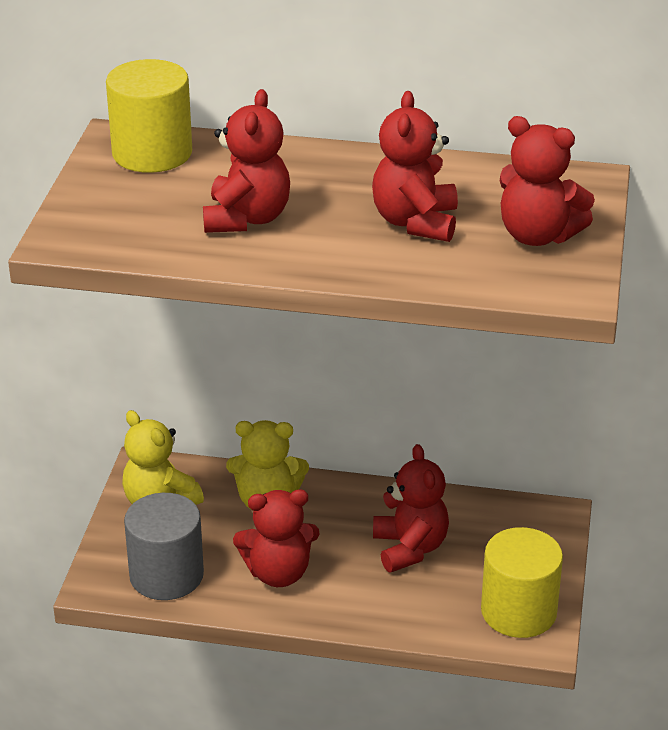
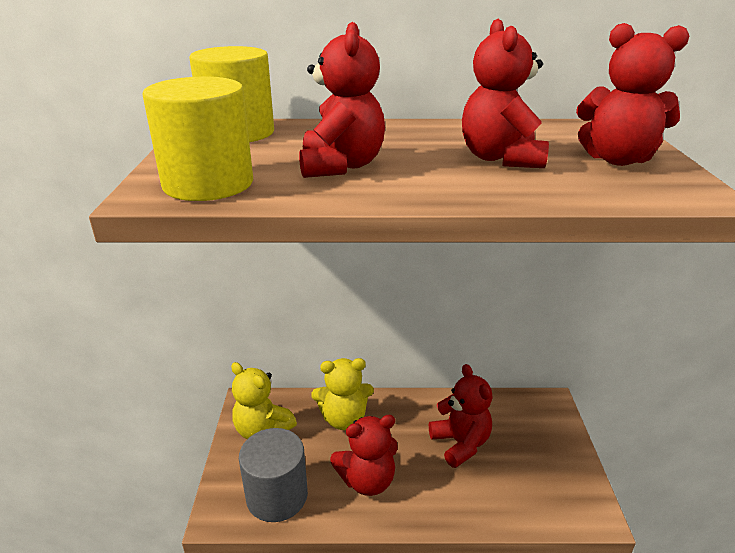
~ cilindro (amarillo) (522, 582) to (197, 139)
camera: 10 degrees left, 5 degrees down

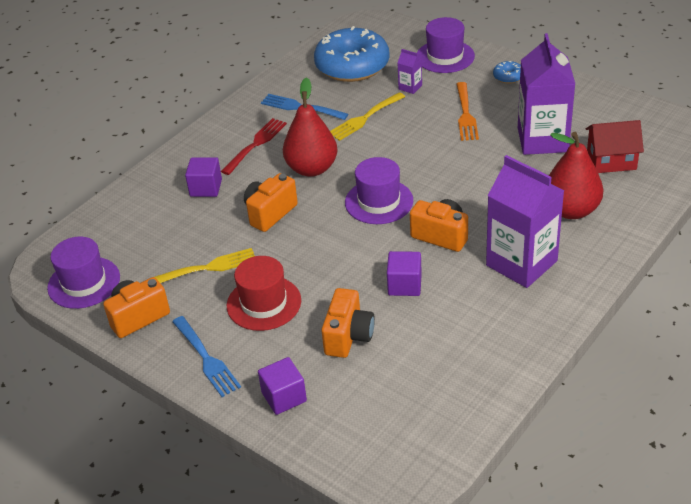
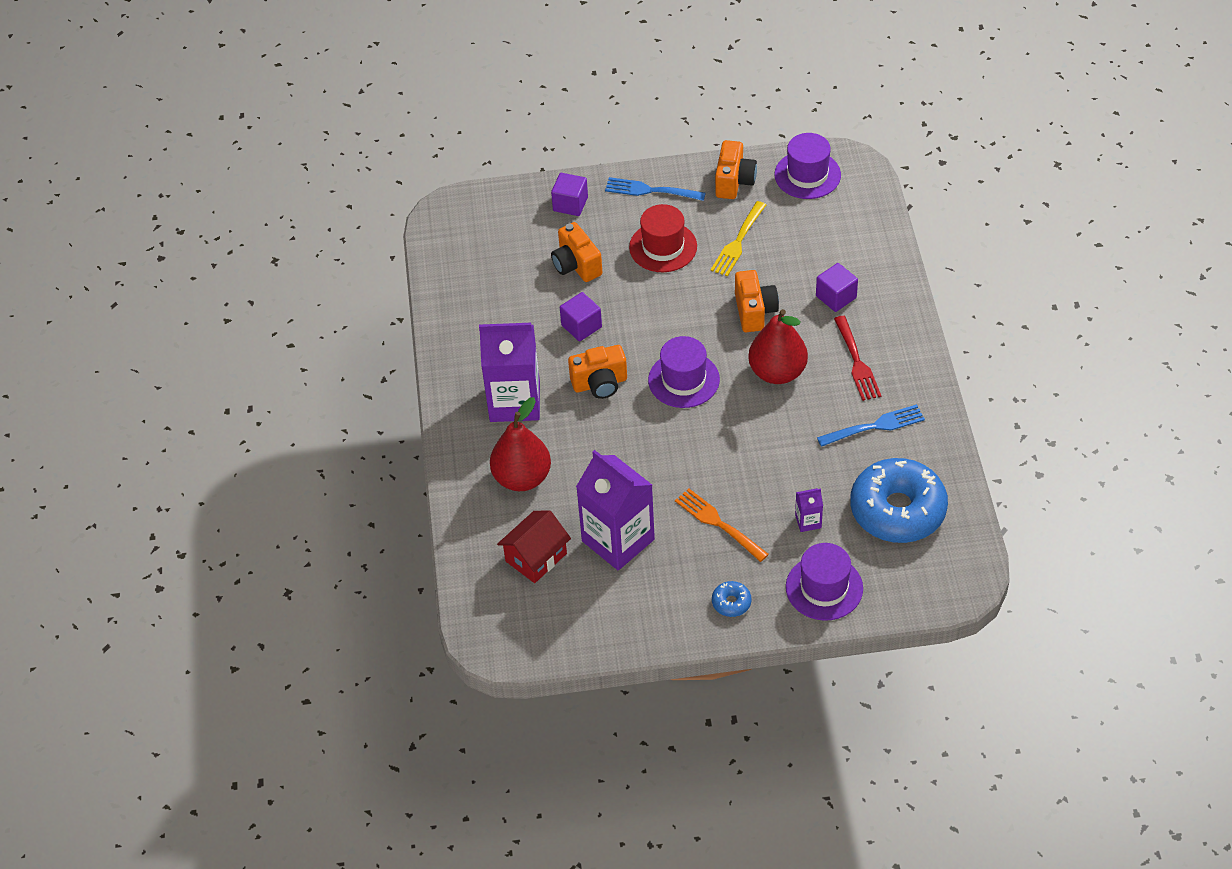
- tenedor (amarillo) (367, 116)
camera: 135 degrees right, 10 degrees up

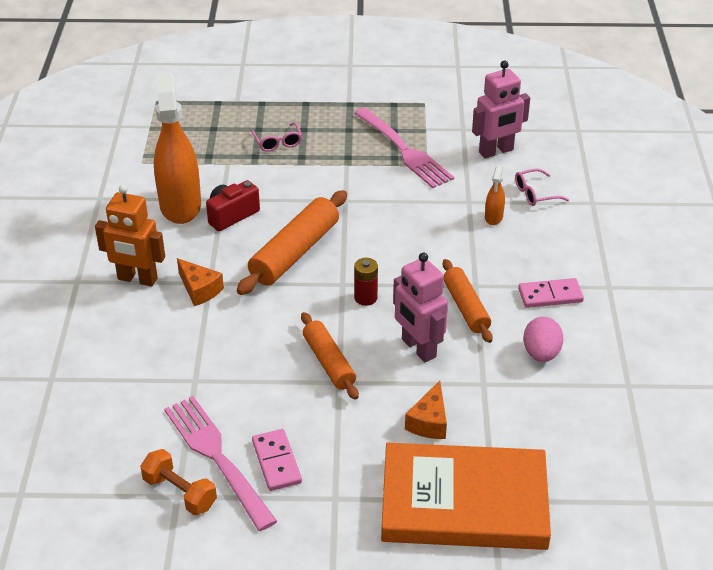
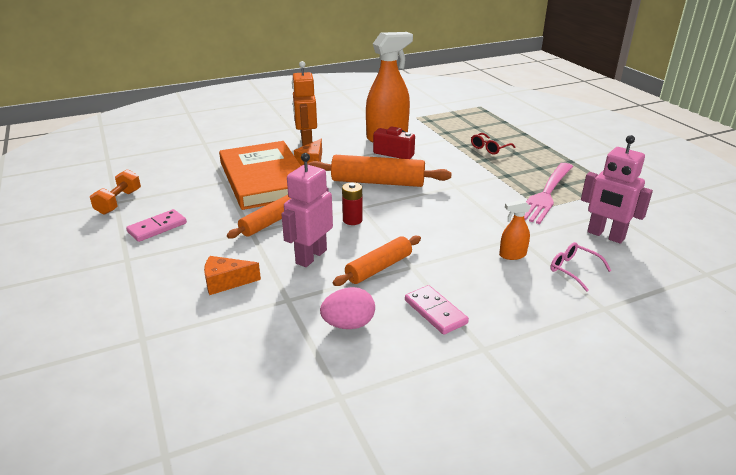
~ gafas (rosa) (276, 137) to gafas (rojo) (493, 144)
- tenedor (rosa) (220, 463)
~ libro (naranja) (466, 496) to (260, 175)
camera: 65 degrees right, 10 degrees down

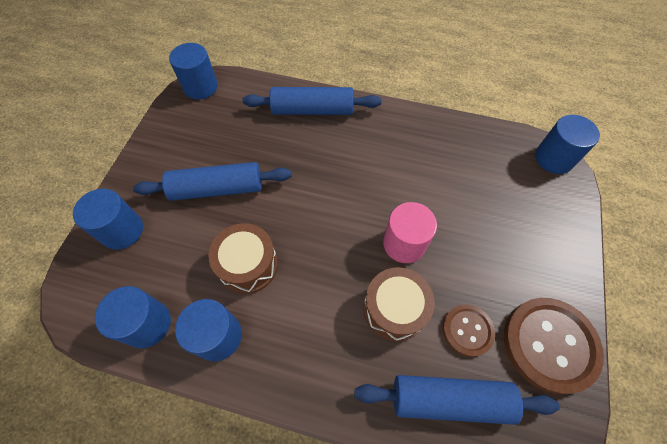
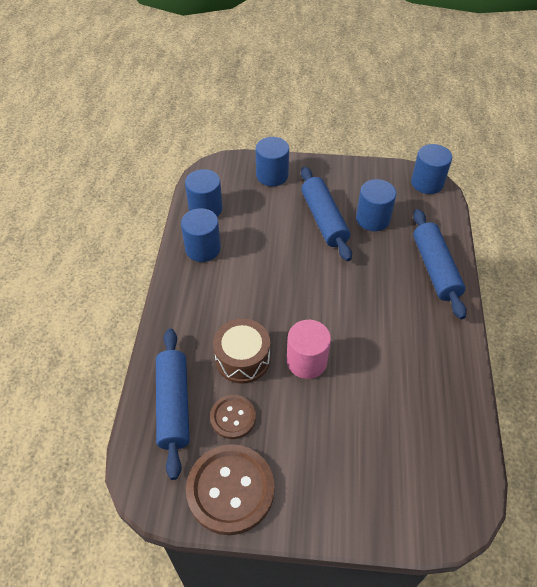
~ cilindro (azul) (567, 144) to (376, 205)
- tambor (marrón) (243, 258)
camera: 80 degrees right, 10 degrees down

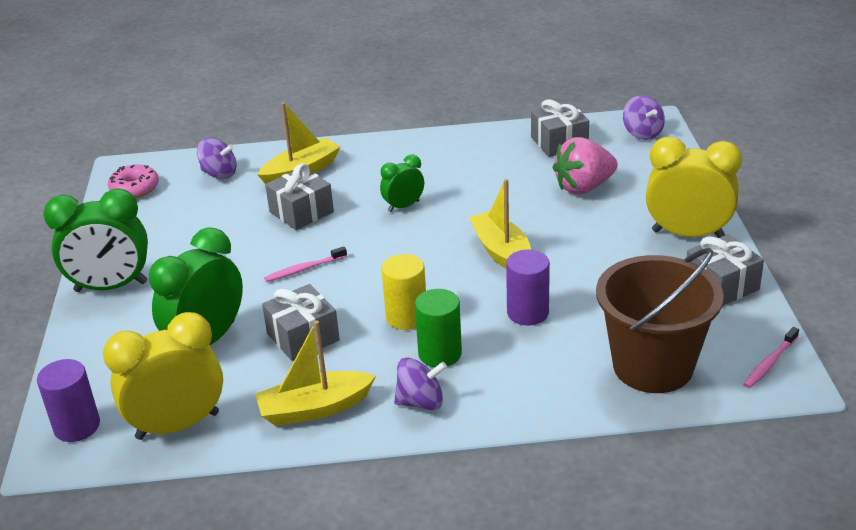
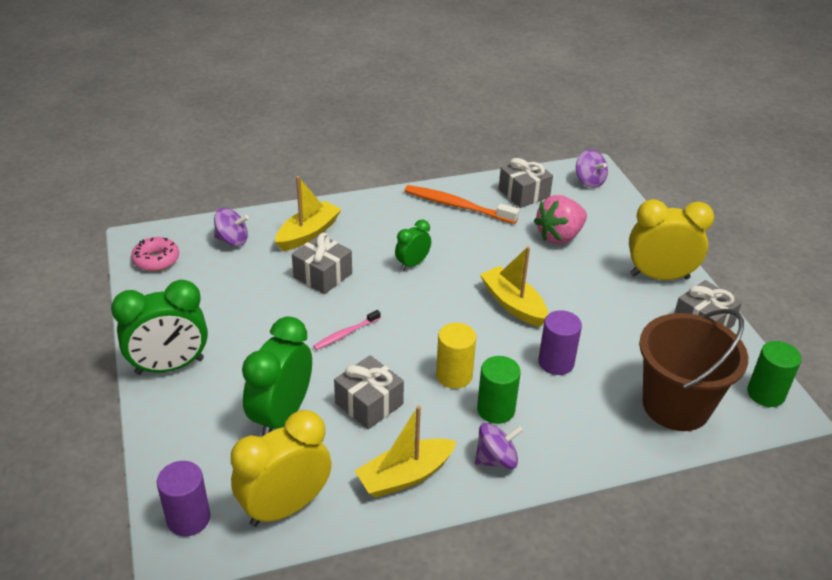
~ cepillo de dientes (rosa) (771, 357) to cilindro (verde) (774, 374)
+ cepillo de dientes (naranja) (461, 204)
camera: 15 degrees left, 5 degrees up

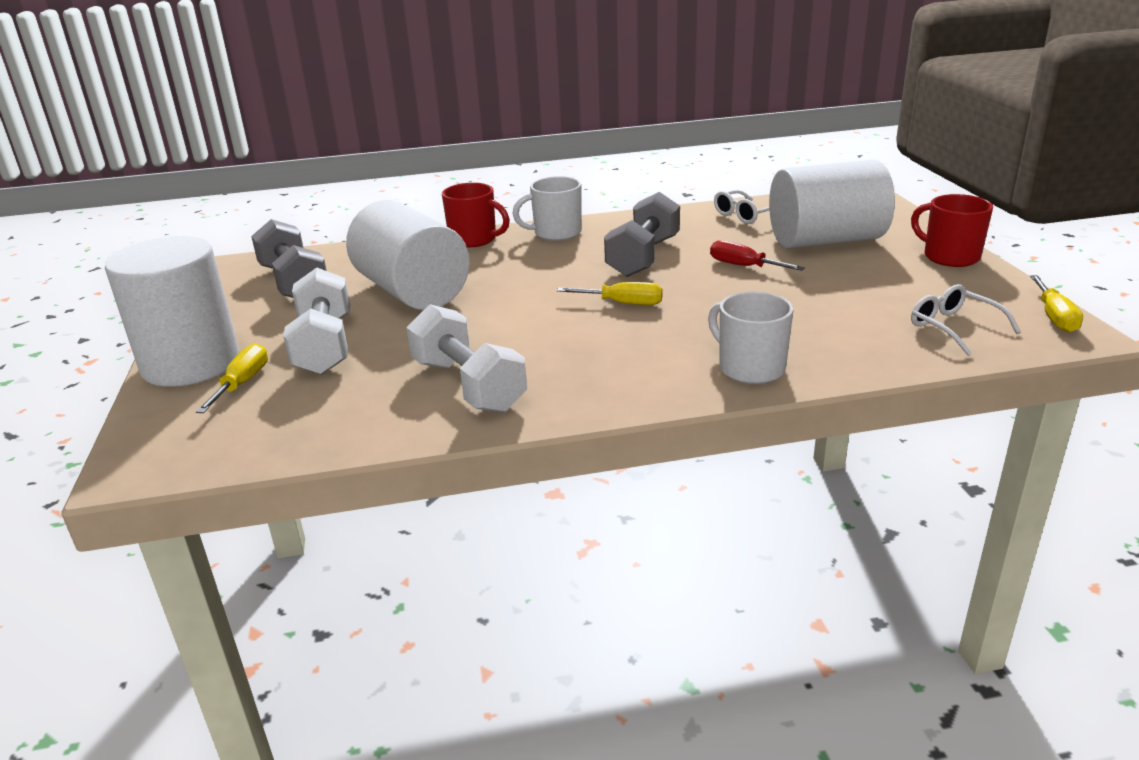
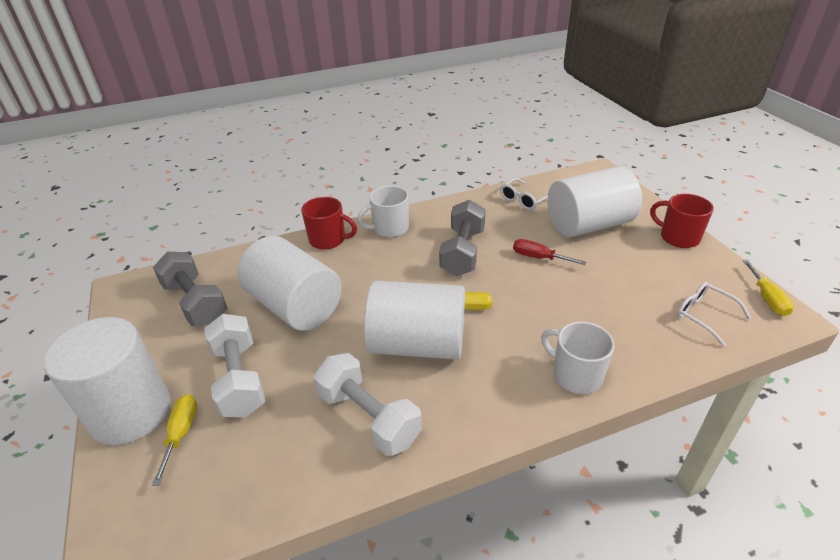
+ cilindro (blanco) (414, 320)
camera: 10 degrees left, 10 degrees up

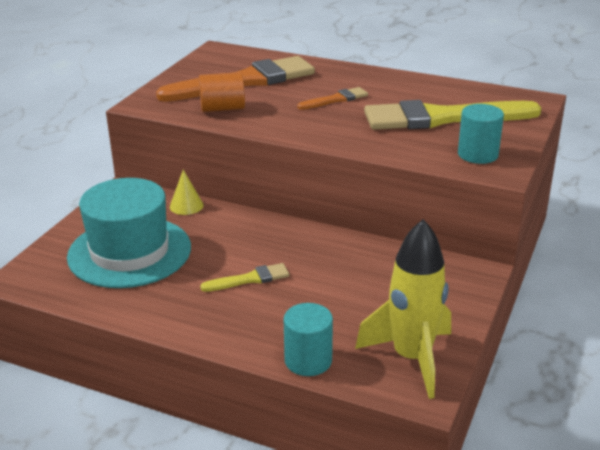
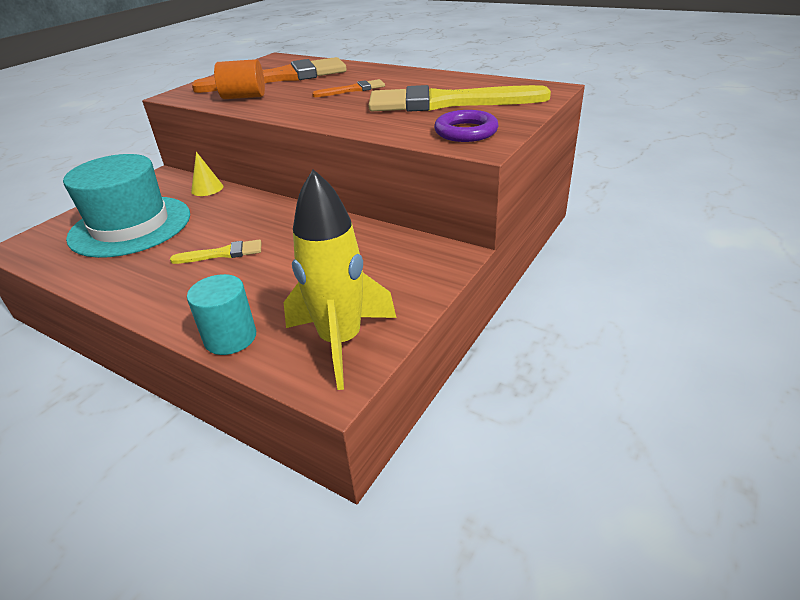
~ cilindro (turquesa) (481, 134) to anillo (morado) (466, 126)
camera: 10 degrees right, 5 degrees up

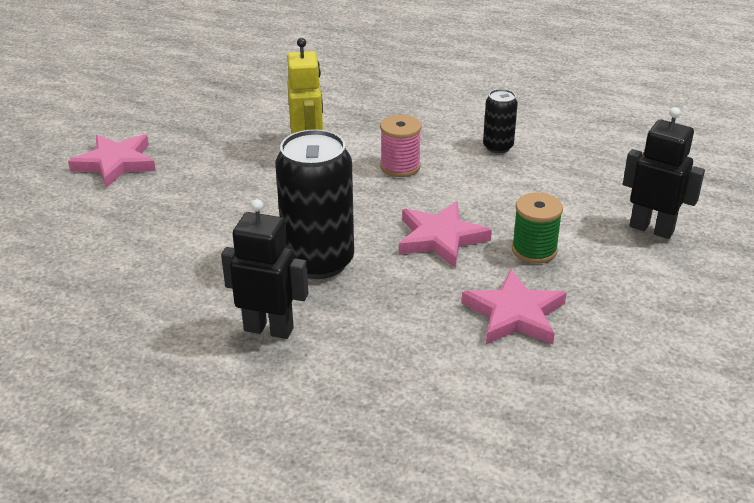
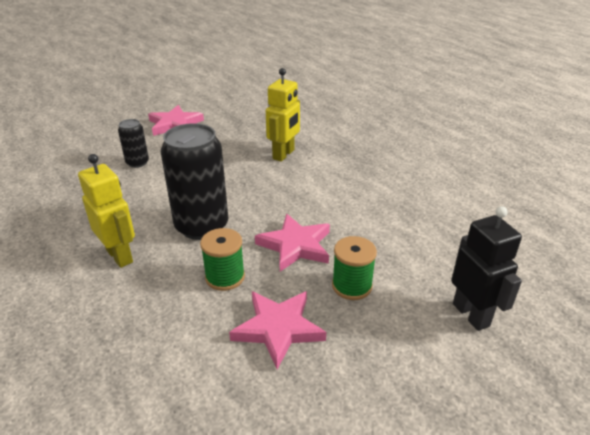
~ lata (negro) (500, 121) to (133, 143)
- carrete (rosa) (401, 146)
~ robot (negro) (264, 269) to robot (amarillo) (106, 211)
+ carrete (verde) (222, 259)
camera: 35 degrees right, 0 degrees up

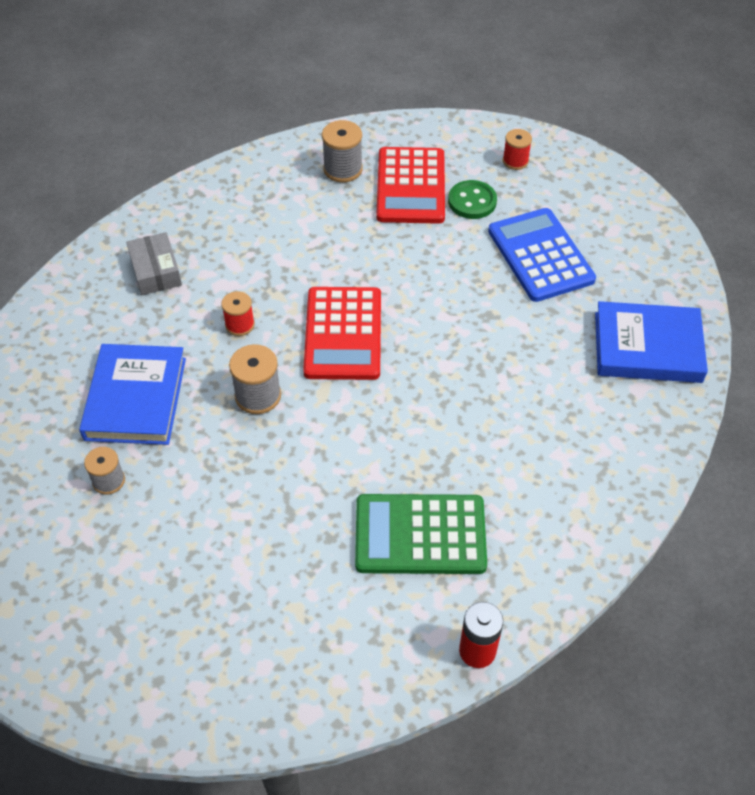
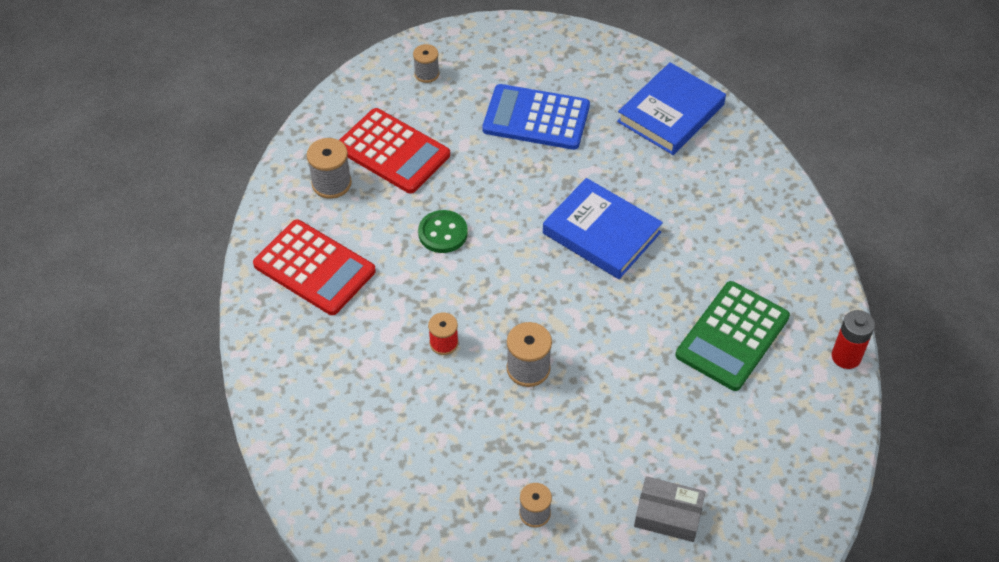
~ carrete (rojo) (517, 149) to carrete (gris) (426, 63)
~ botón (verde) (472, 199) to (443, 231)
~ caja (gris) (154, 263) to (670, 509)
~ calculadora (rojo) (342, 333) to (314, 267)
~ libro (azul) (132, 394) to (603, 228)
camera: 55 degrees left, 0 degrees up

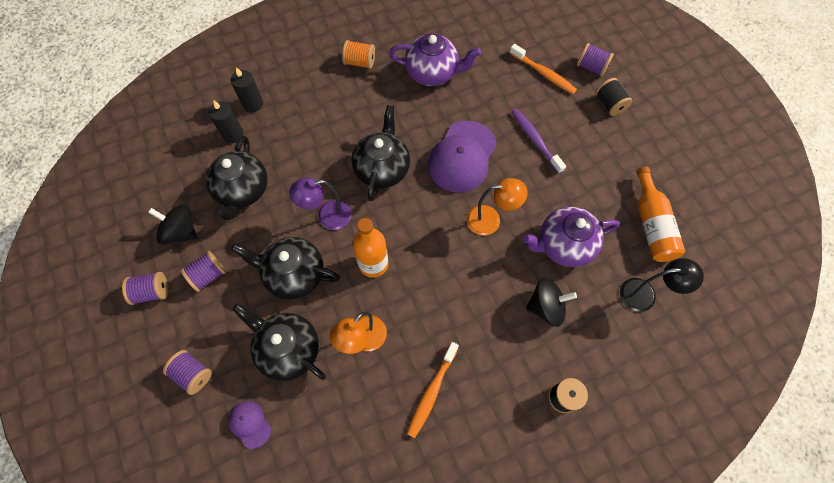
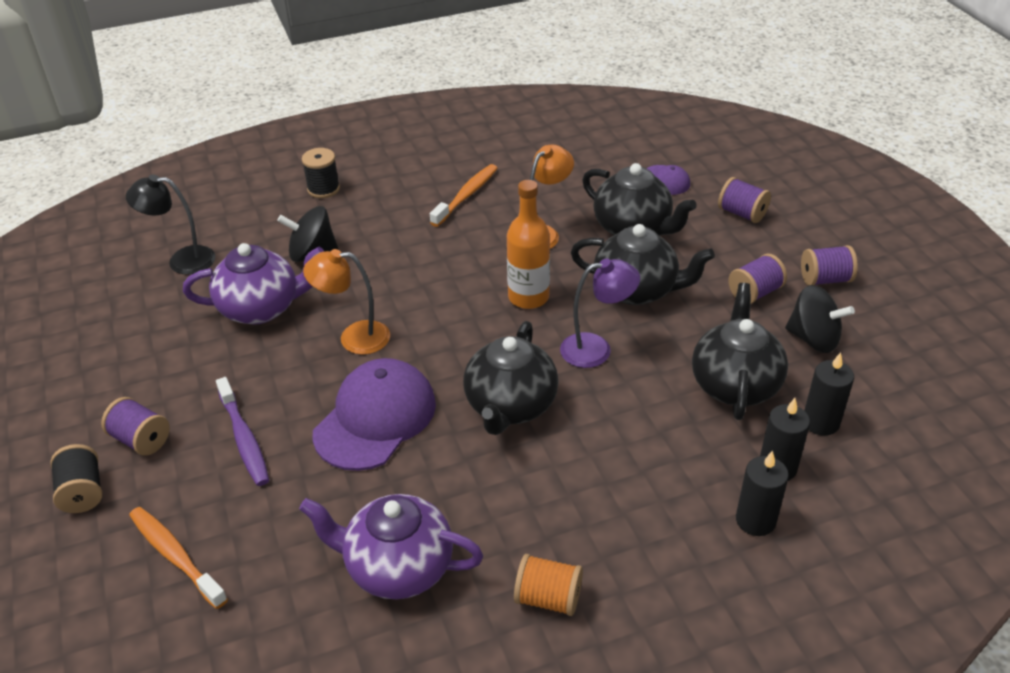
~ carrete (morado) (595, 59) to (135, 426)
- botella (naranja) (661, 214)
+ vela (negro) (829, 394)
camera: 175 degrees left, 25 degrees down

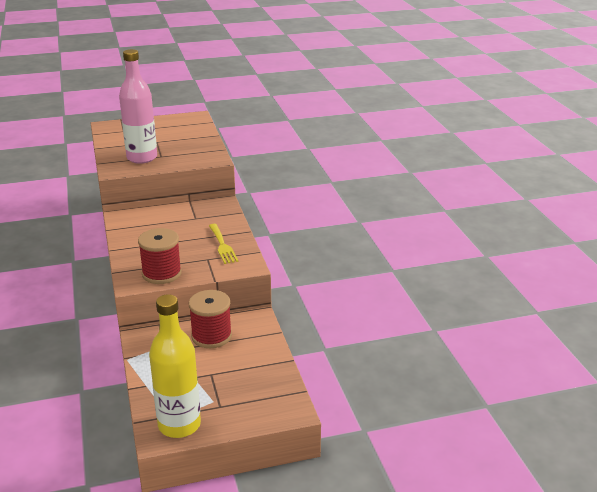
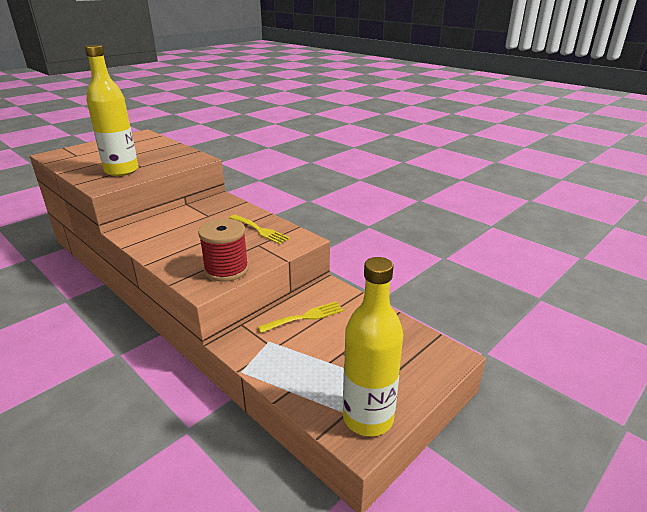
~ botella (rosa) (138, 106) to botella (amarillo) (111, 110)
~ carrete (rojo) (210, 319) to tenedor (amarillo) (301, 317)
camera: 30 degrees left, 0 degrees up

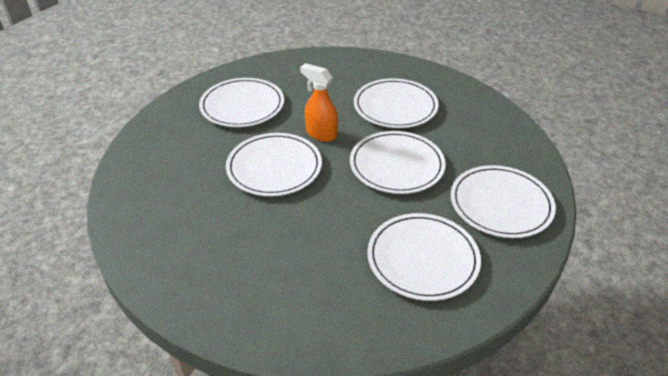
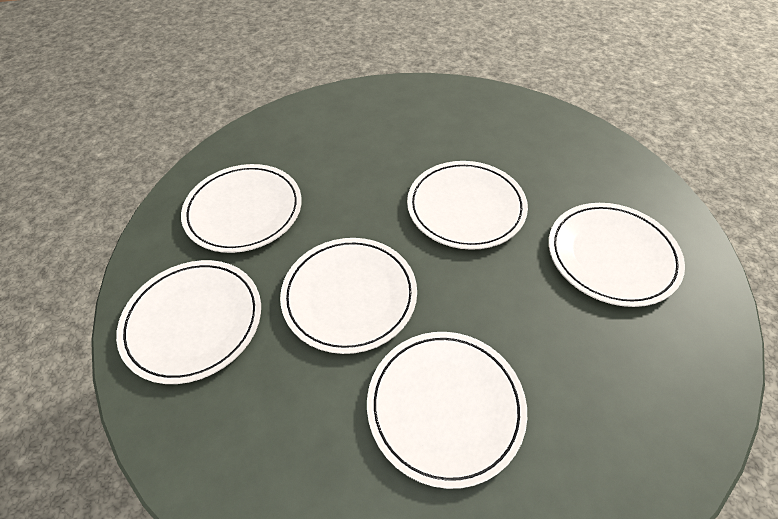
- pulverizador (naranja) (319, 102)
camera: 140 degrees right, 10 degrees up

